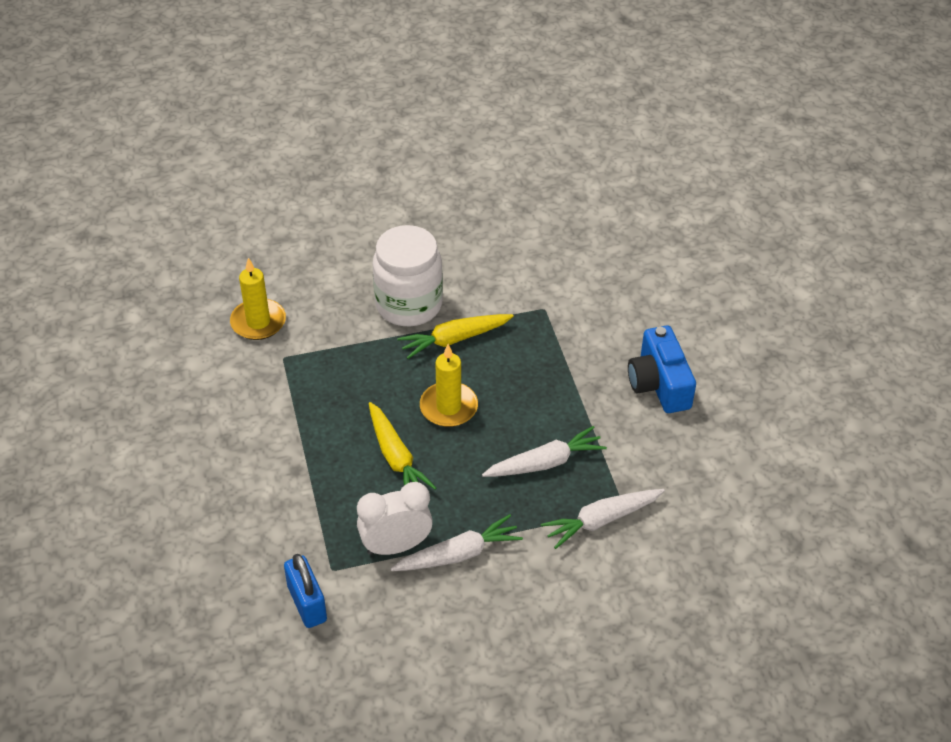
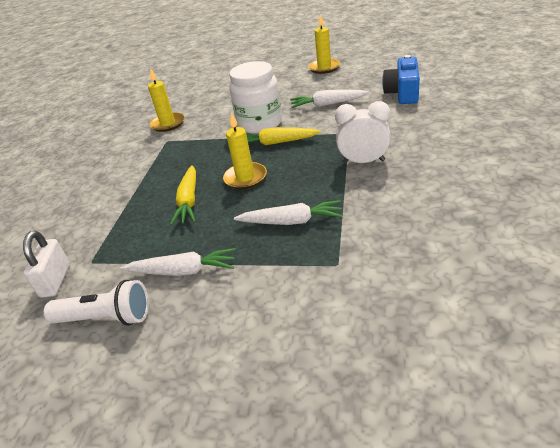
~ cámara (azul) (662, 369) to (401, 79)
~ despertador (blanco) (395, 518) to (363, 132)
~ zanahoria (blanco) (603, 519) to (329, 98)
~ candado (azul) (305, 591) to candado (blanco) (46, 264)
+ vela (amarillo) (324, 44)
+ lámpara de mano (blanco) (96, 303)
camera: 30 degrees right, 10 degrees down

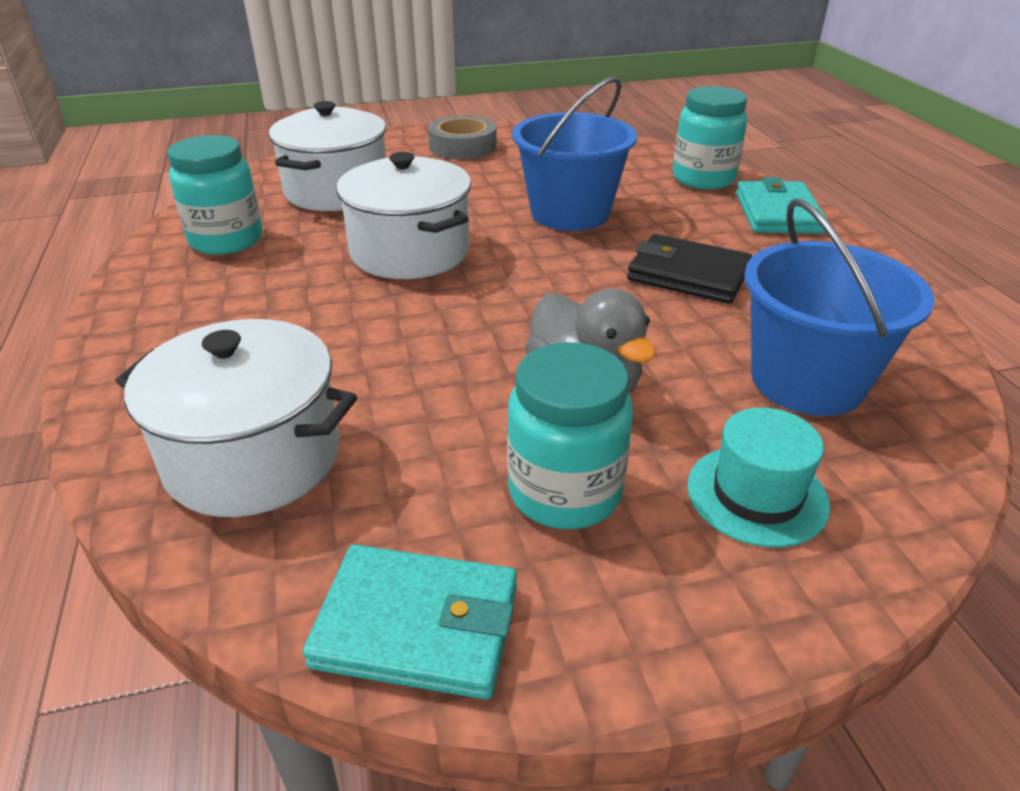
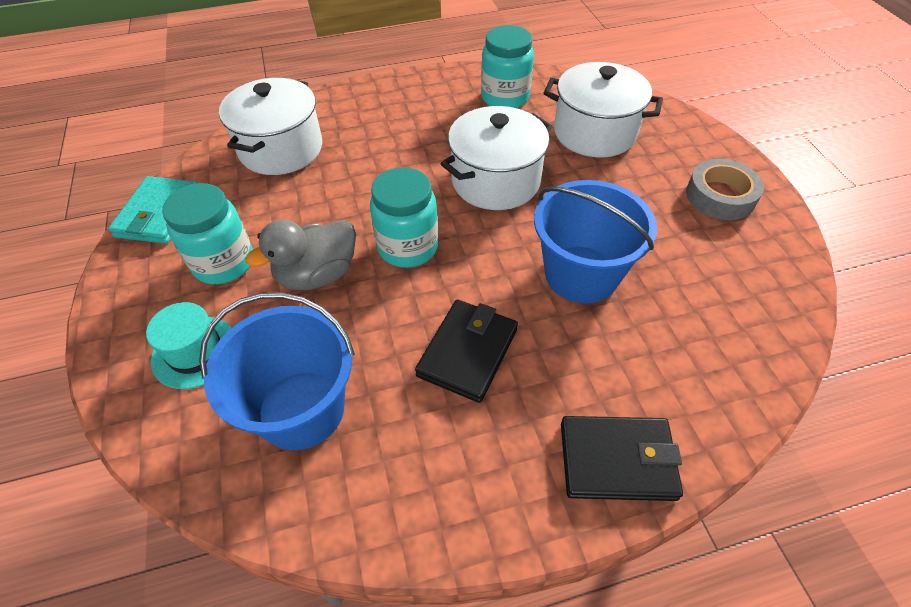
~ tarro (turquesa) (710, 138) to (404, 217)
~ cartera (turquesa) (782, 205) to cartera (negro) (622, 458)
camera: 90 degrees right, 15 degrees up

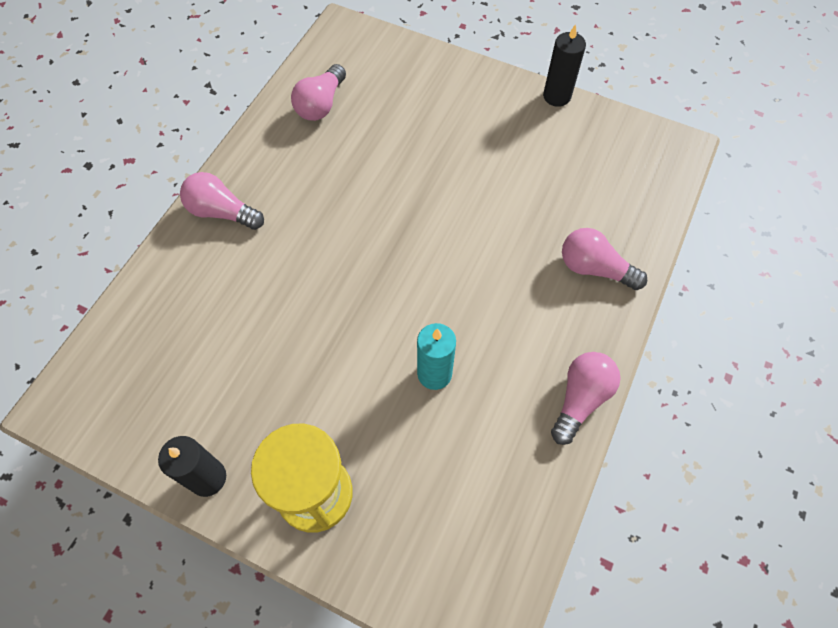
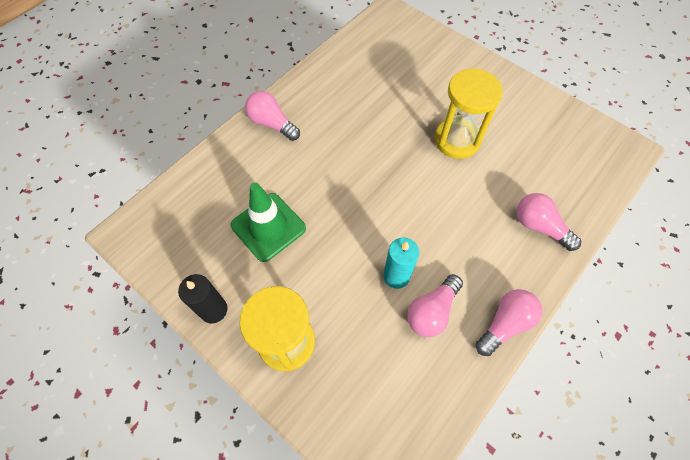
- vela (negro) (564, 65)
~ bombilla (rosa) (318, 92) to (435, 305)
+ reloj de arena (amarillo) (468, 113)
+ cono de tráfico (verde) (268, 222)
camera: 15 degrees right, 0 degrees up

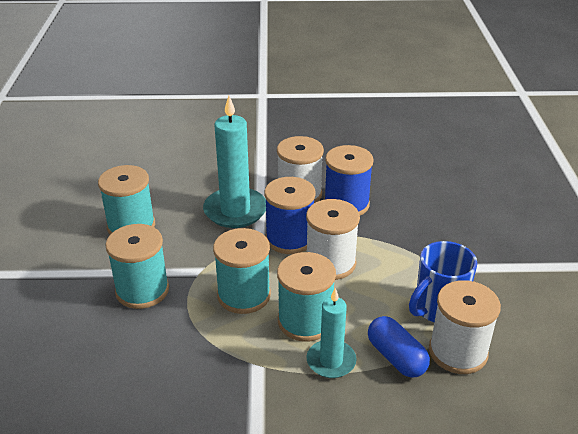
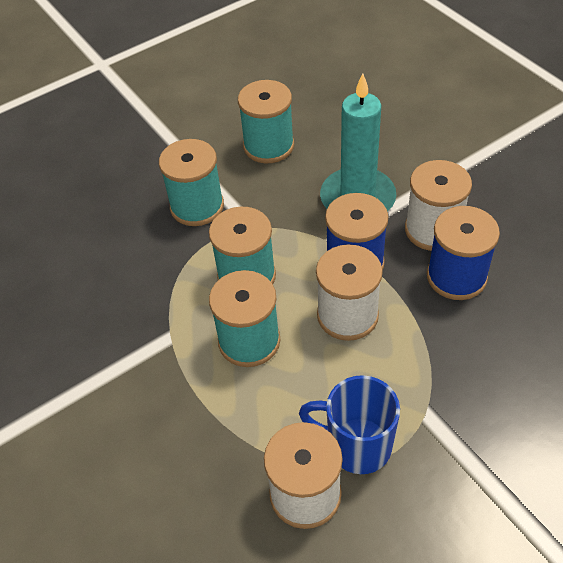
- vela (turquesa) (332, 333)
- cápsula (azul) (399, 347)
camera: 60 degrees right, 15 degrees up

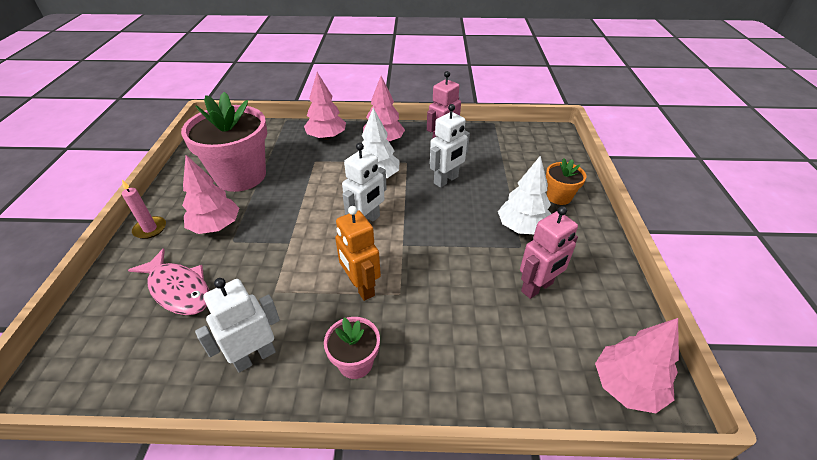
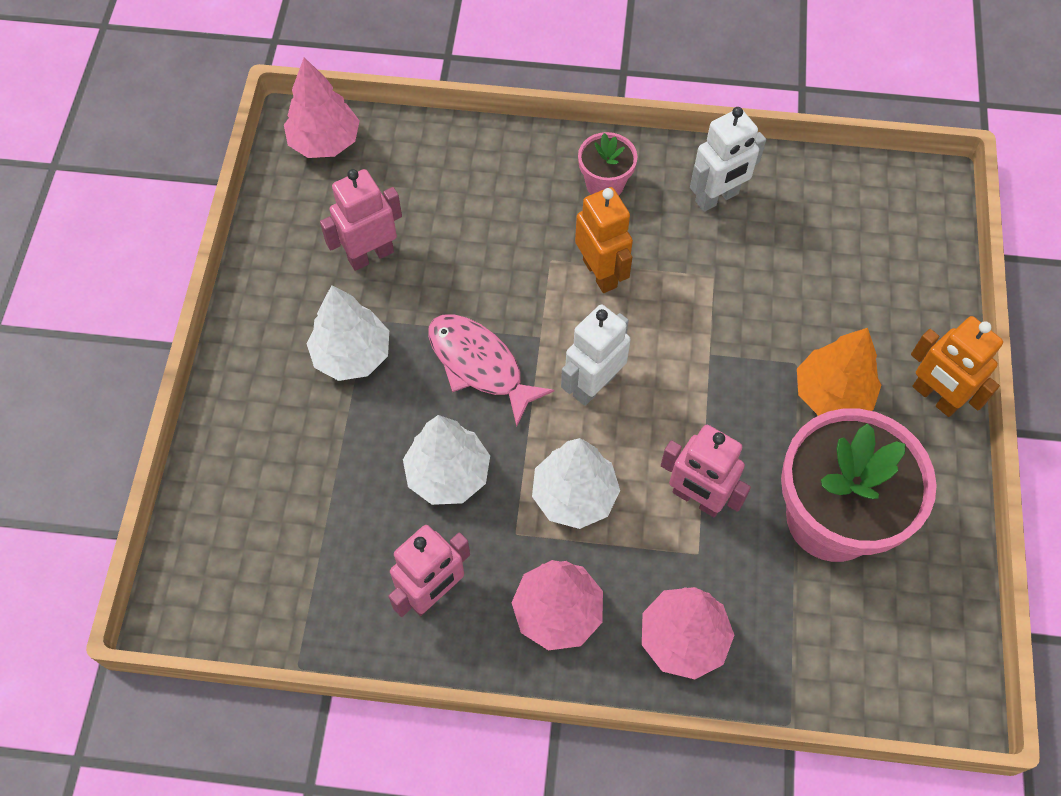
~ robot (blanco) (450, 146) to árbol (blanco) (446, 460)
~ árbol (rosa) (210, 194) to árbol (naranja) (839, 372)
- maceta (naranja) (566, 181)
~ vela (rosa) (144, 209) to robot (naranja) (957, 366)
~ pez (rosa) (168, 281) to (491, 370)
+ robot (rosa) (706, 471)
camera: 175 degrees left, 20 degrees up

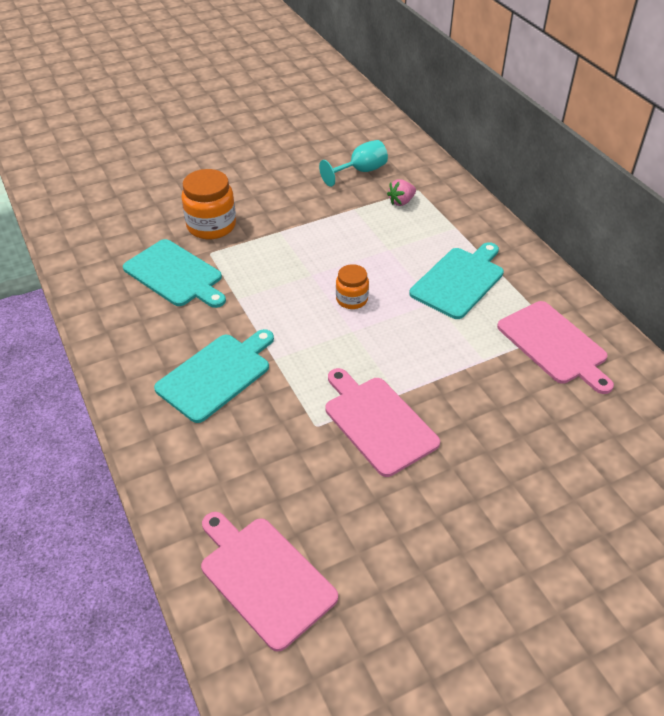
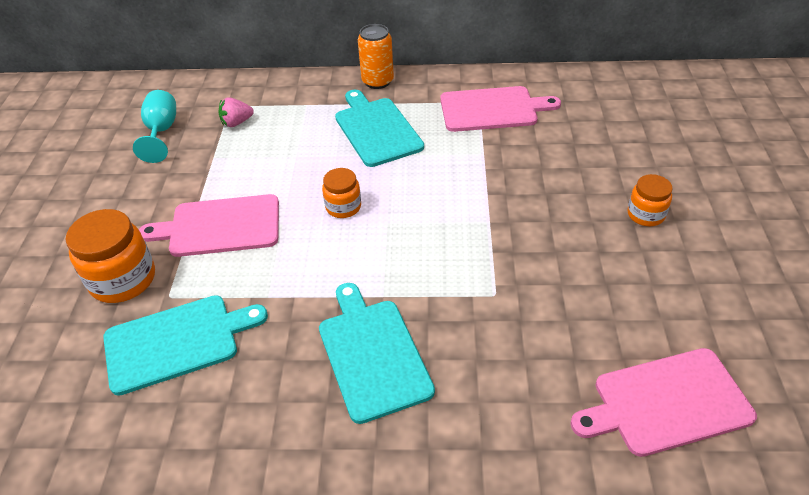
~ fresa (rosa) (401, 192) = (236, 112) 75 degrees clockwise
~ tabla de cortar (rosa) (382, 422) to (209, 225)
+ lata (naranja) (376, 56)
+ tarro (naranja) (650, 200)
camera: 60 degrees left, 0 degrees up

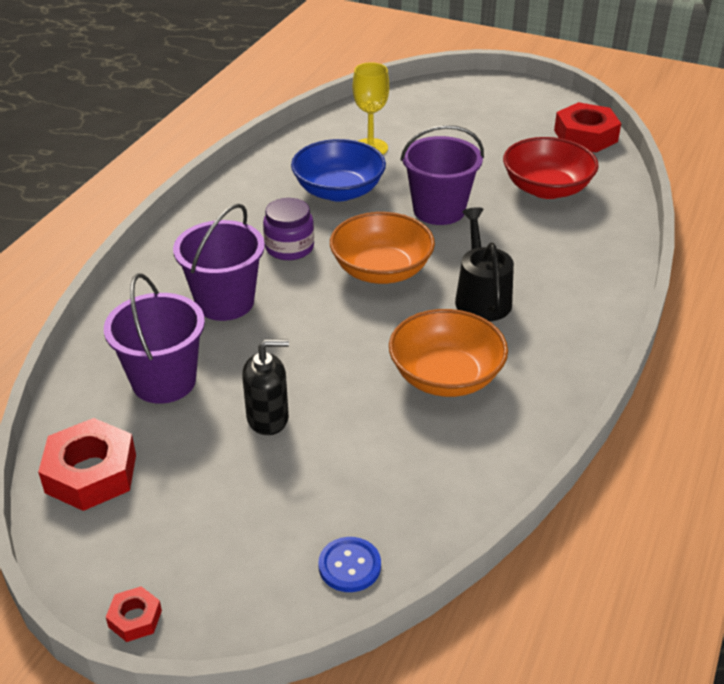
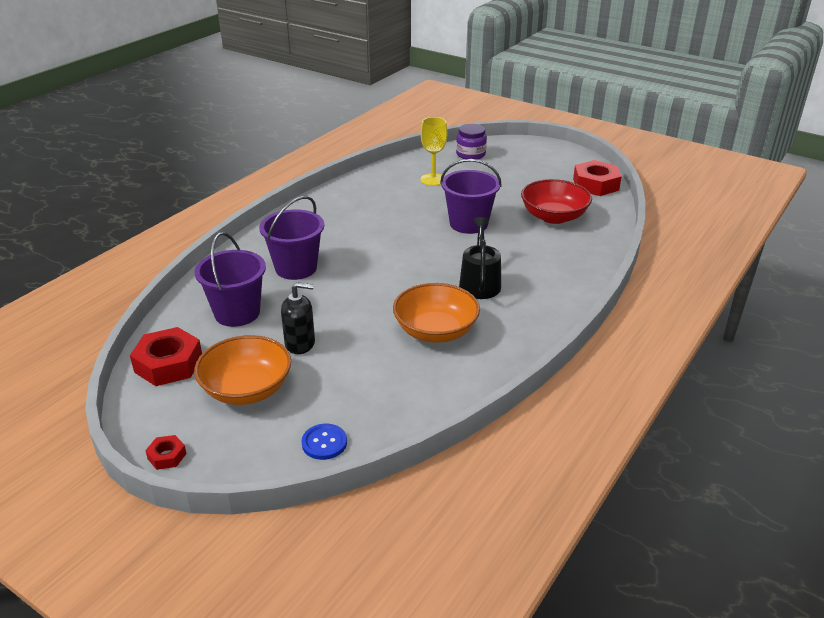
- cuenco (azul) (338, 170)
~ tarro (morado) (288, 229) to (471, 142)
~ cuenco (naranja) (382, 248) to (242, 370)
camera: 10 degrees right, 5 degrees down

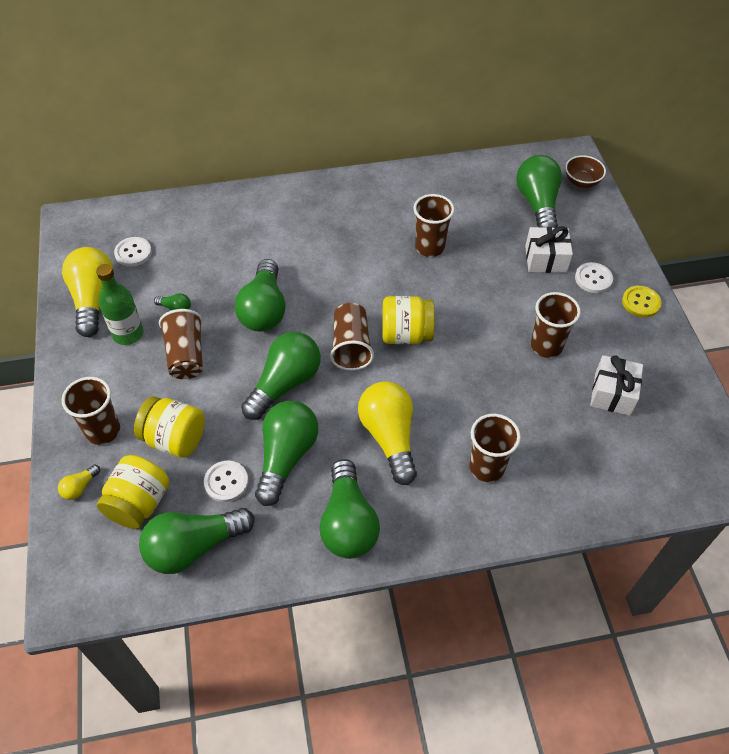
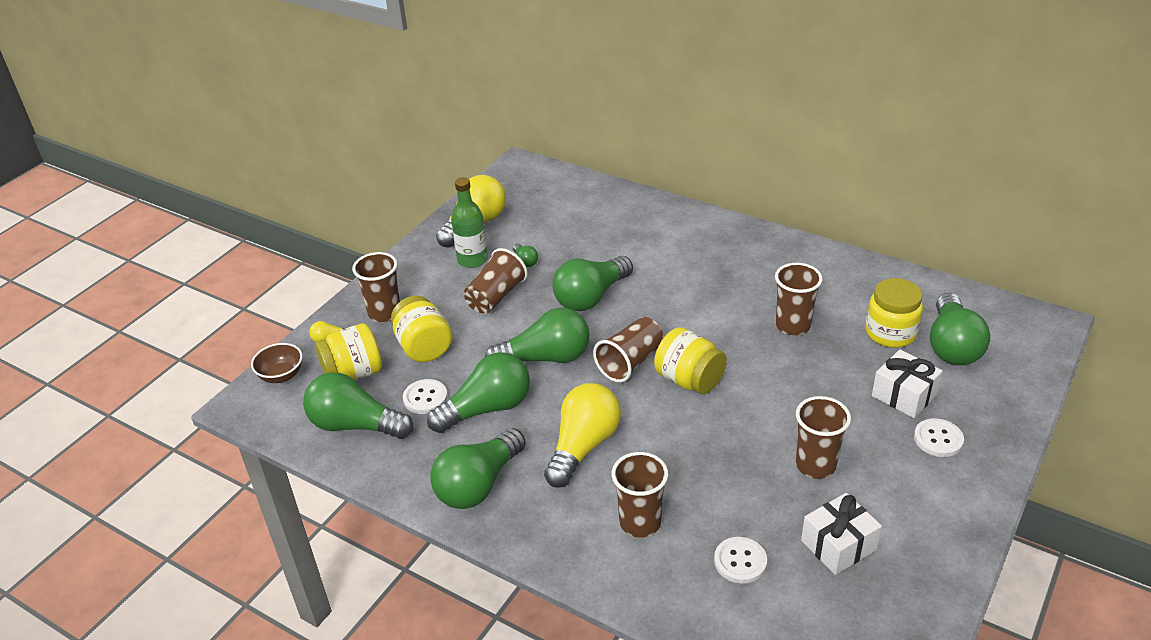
~ bombilla (verde) (539, 191) = (960, 329) 150 degrees clockwise
~ cuenco (marrón) (585, 171) to (277, 363)
~ botón (blanco) (133, 252) to (740, 560)
- botón (amarillo) (642, 302)
+ tarro (amarillo) (894, 313)
camera: 45 degrees right, 15 degrees down

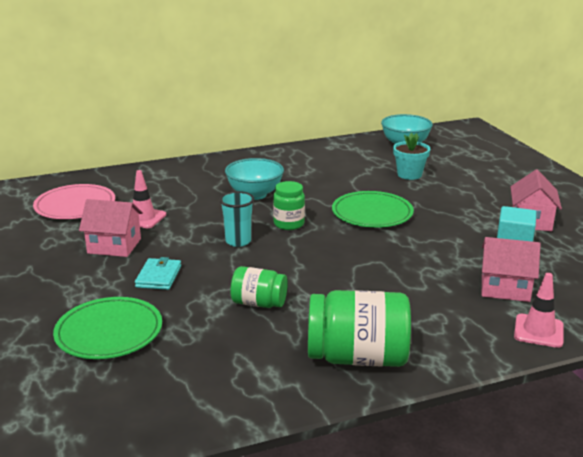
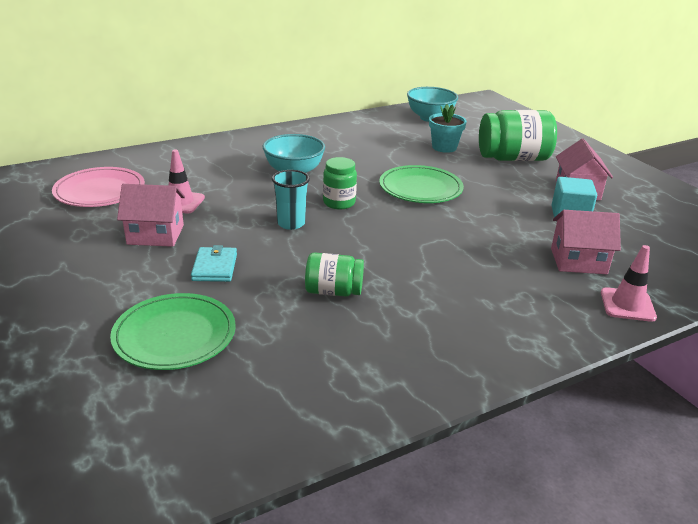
~ tarro (verde) (359, 328) to (518, 135)
camera: 10 degrees left, 5 degrees up

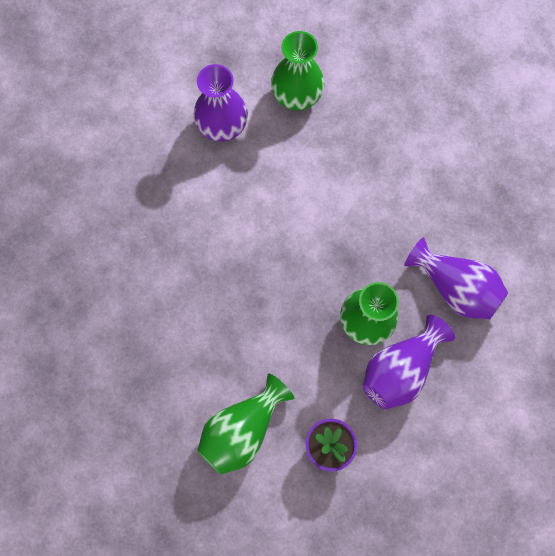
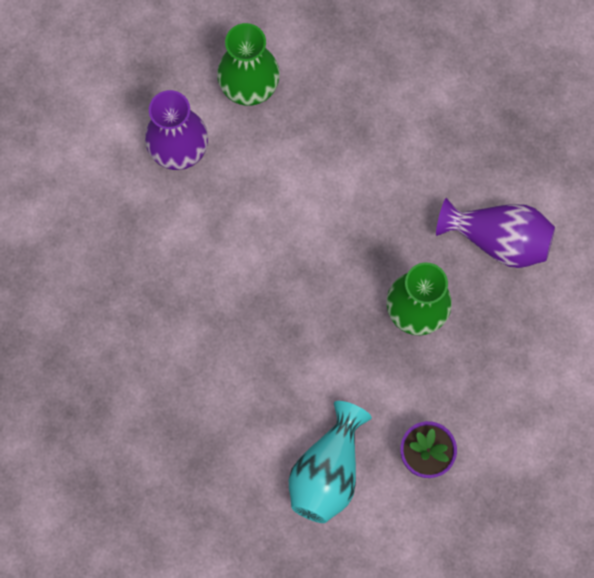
- florero (morado) (409, 362)
~ florero (verde) (245, 424) to florero (turquesa) (330, 462)
camera: 20 degrees left, 0 degrees up

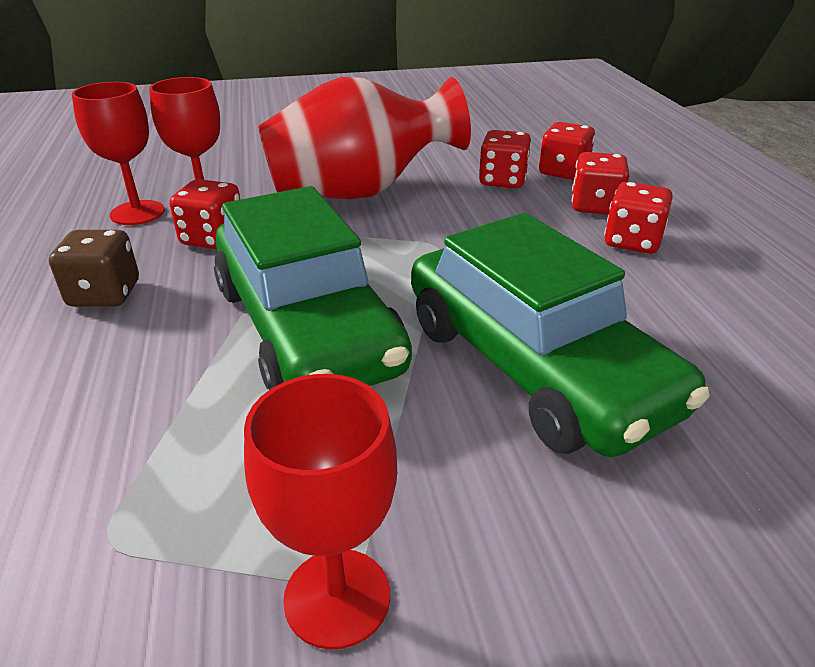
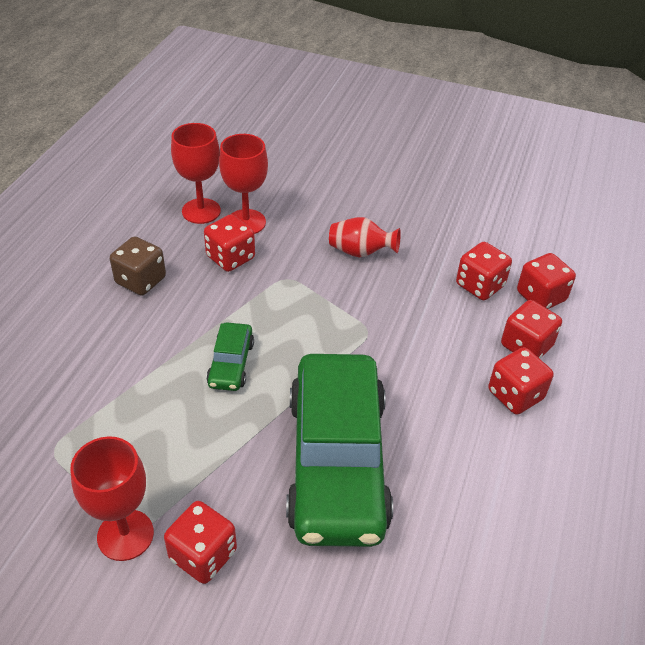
~ florero (rojo) (364, 138) = (365, 237) x0.43
~ coche (verde) (313, 288) = (230, 356) x0.42
+ dado (rojo) (200, 542)
camera: 30 degrees right, 10 degrees up

